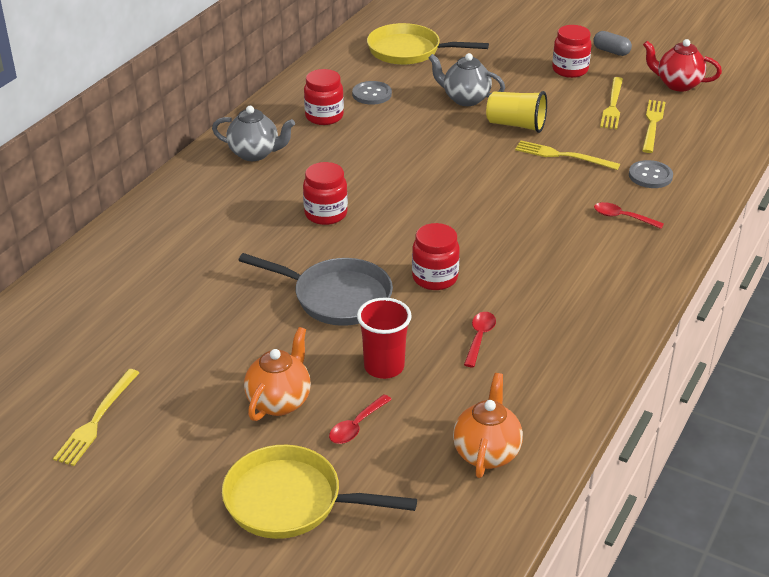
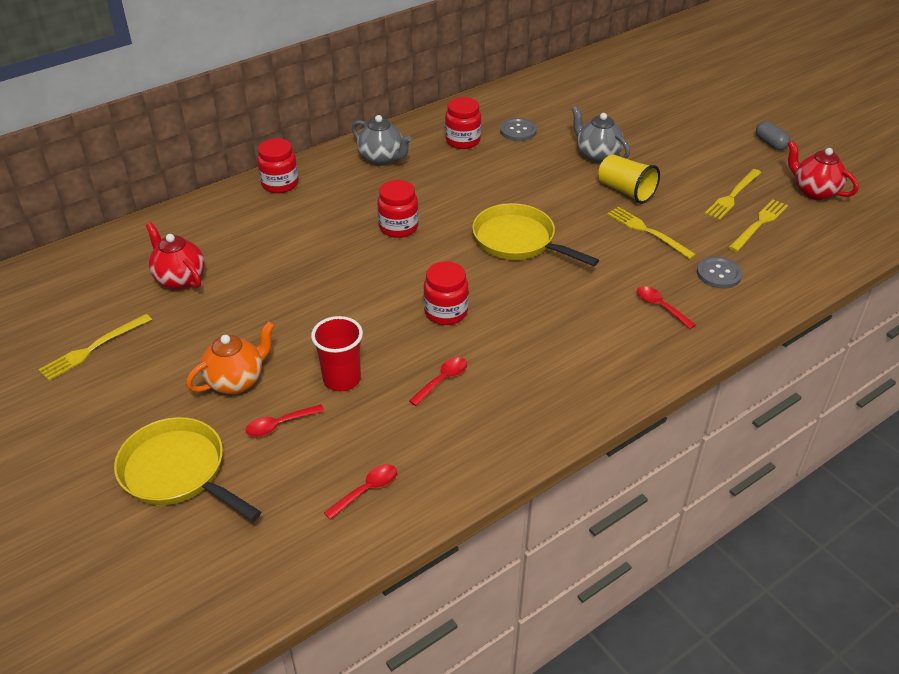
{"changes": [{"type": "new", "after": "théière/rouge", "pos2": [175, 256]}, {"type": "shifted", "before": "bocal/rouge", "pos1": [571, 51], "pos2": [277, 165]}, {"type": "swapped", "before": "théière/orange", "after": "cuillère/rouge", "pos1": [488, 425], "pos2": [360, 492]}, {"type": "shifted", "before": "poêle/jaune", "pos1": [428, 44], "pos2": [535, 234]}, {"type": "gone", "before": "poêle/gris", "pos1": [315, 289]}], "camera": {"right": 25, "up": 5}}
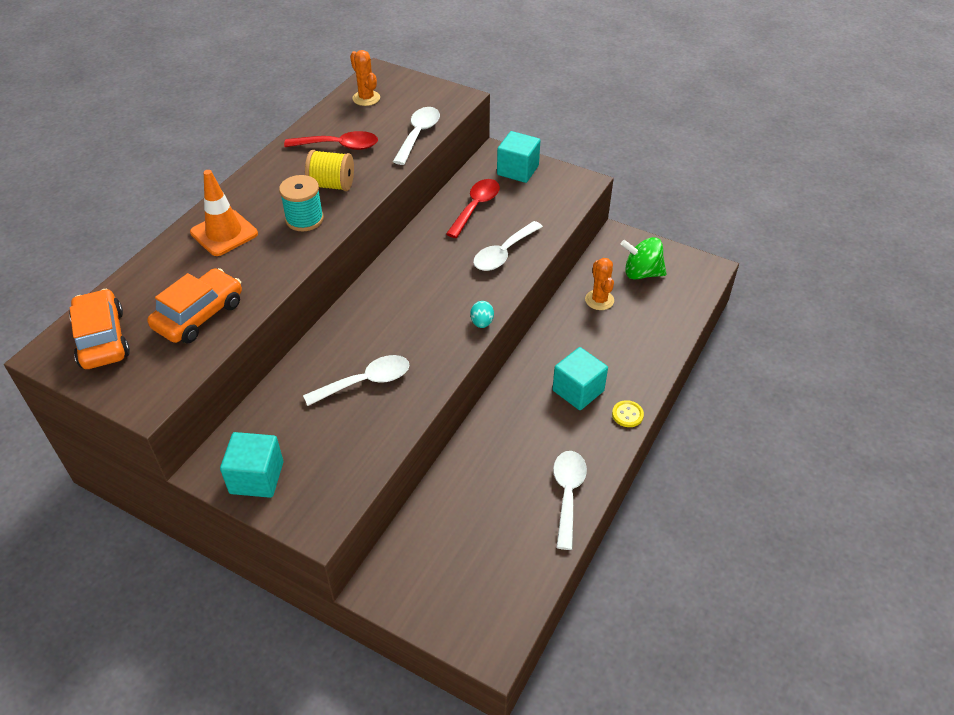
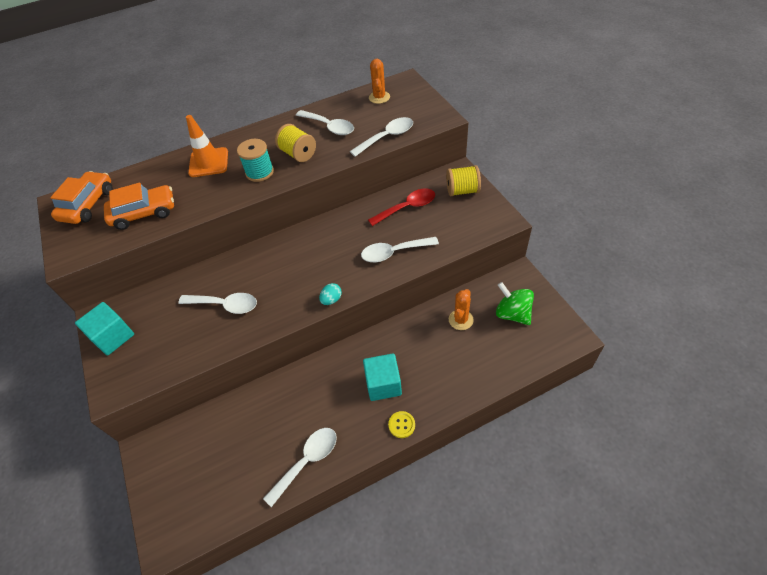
{"changes": [{"type": "repainted", "before": "cuillère/rouge", "after": "cuillère/blanc", "pos1": [331, 140], "pos2": [325, 122]}, {"type": "swapped", "before": "cube/turquoise", "after": "bobine/jaune", "pos1": [518, 157], "pos2": [463, 180]}], "camera": {"right": 40, "up": 5}}
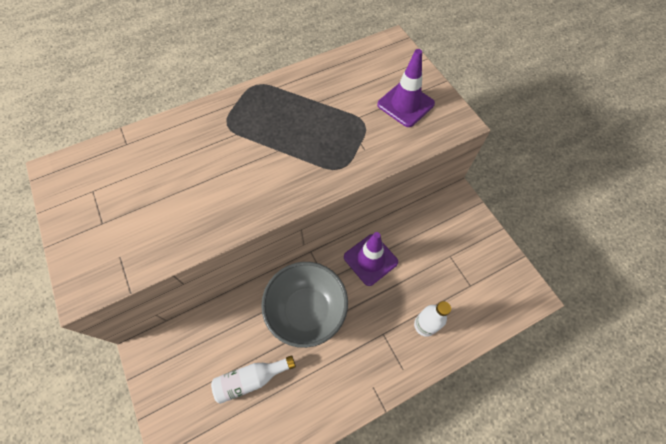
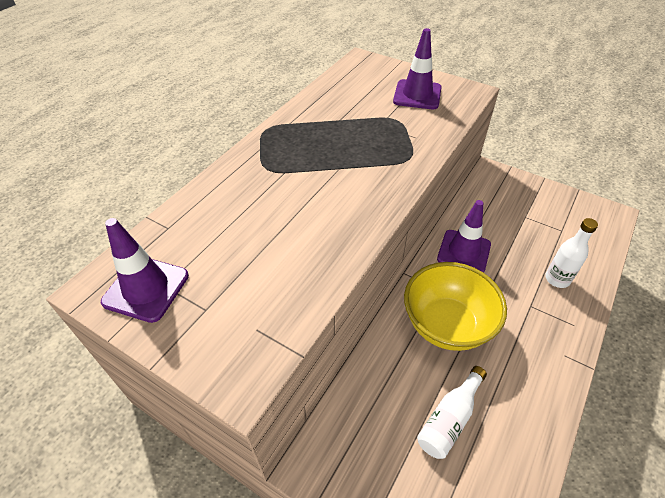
{"changes": [{"type": "new", "after": "cône de chantier/violet", "pos2": [145, 270]}, {"type": "repainted", "before": "bol/gris", "after": "bol/jaune", "pos1": [304, 305], "pos2": [455, 306]}], "camera": {"right": -30, "up": -15}}
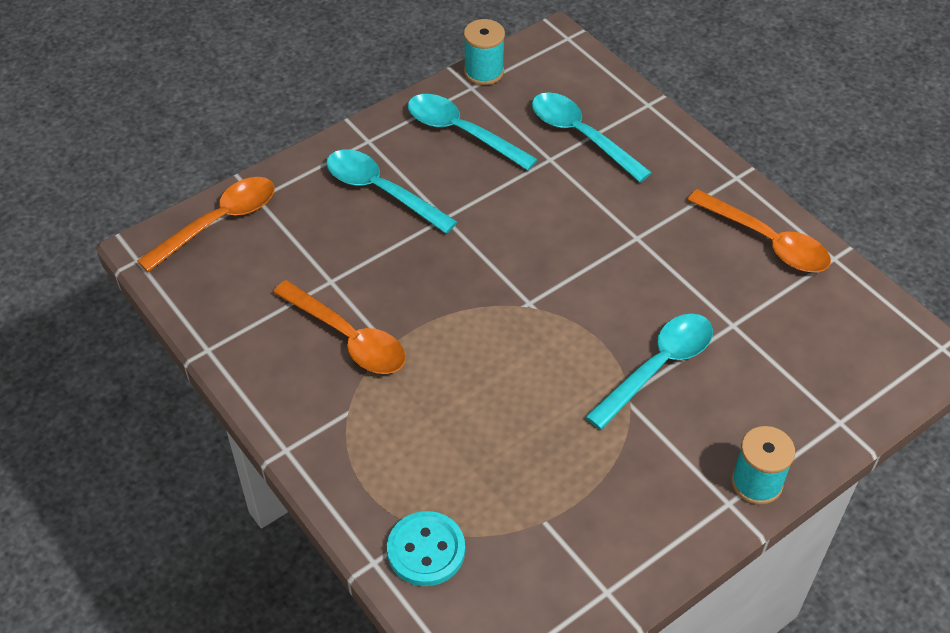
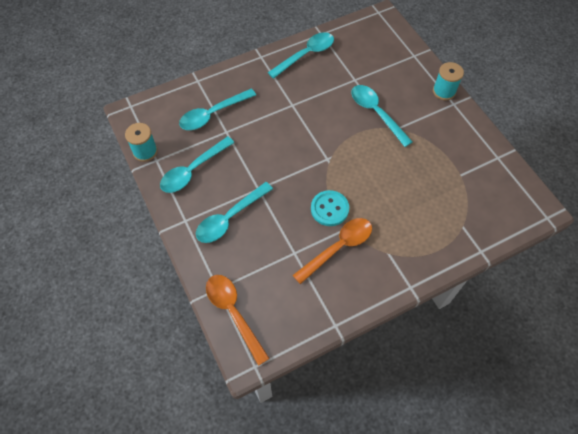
{"changes": [{"type": "repainted", "before": "cuillère/orange", "after": "cuillère/turquoise", "pos1": [759, 230], "pos2": [301, 55]}, {"type": "shifted", "before": "bouton/turquoise", "pos1": [426, 548], "pos2": [330, 208]}], "camera": {"right": -80, "up": 10}}
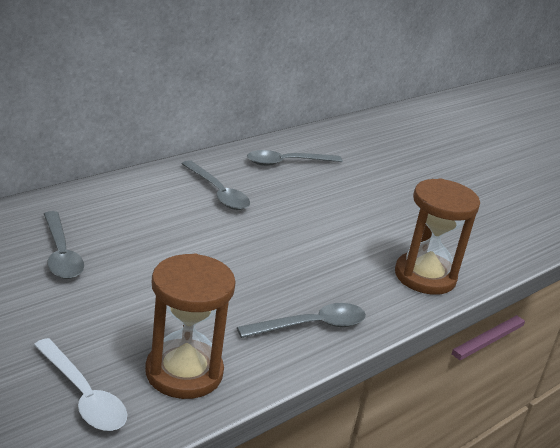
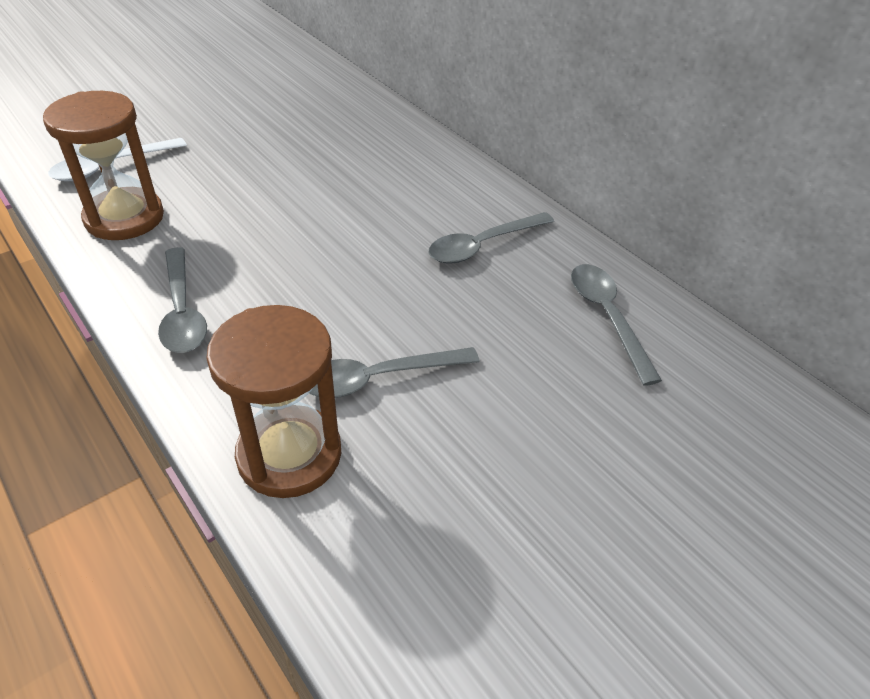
{"changes": [{"type": "shifted", "before": "cuillère/gris", "pos1": [64, 245], "pos2": [394, 372]}], "camera": {"right": 95, "up": 15}}
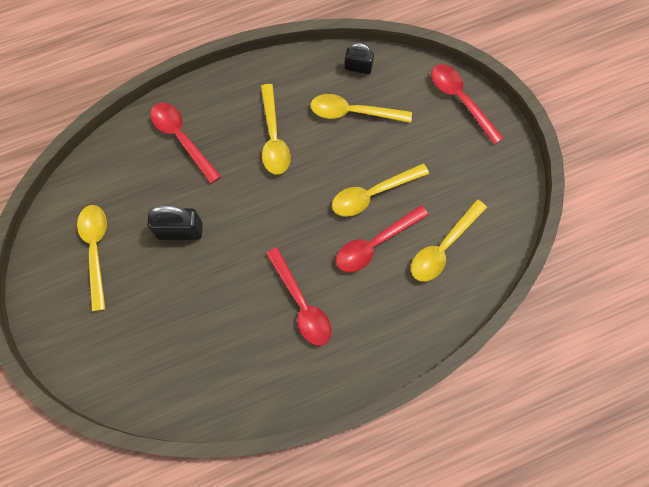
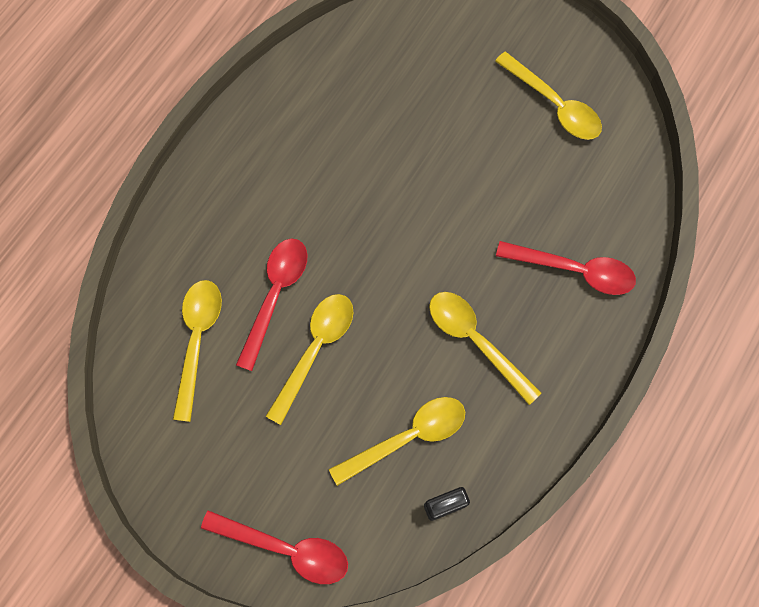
{"changes": [{"type": "gone", "before": "cadenas/noir", "pos1": [175, 222]}, {"type": "gone", "before": "cuillère/rouge", "pos1": [299, 296]}], "camera": {"right": 145, "up": 0}}
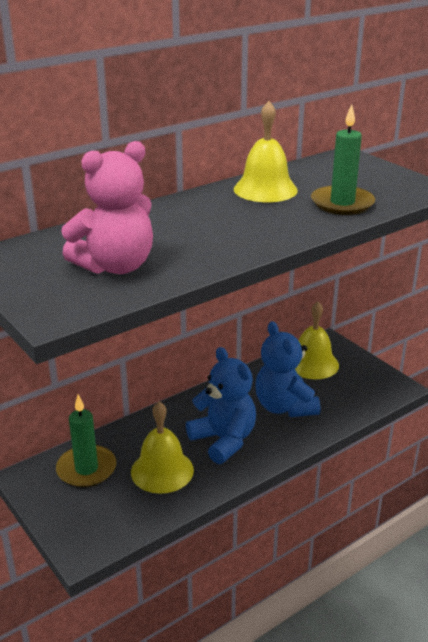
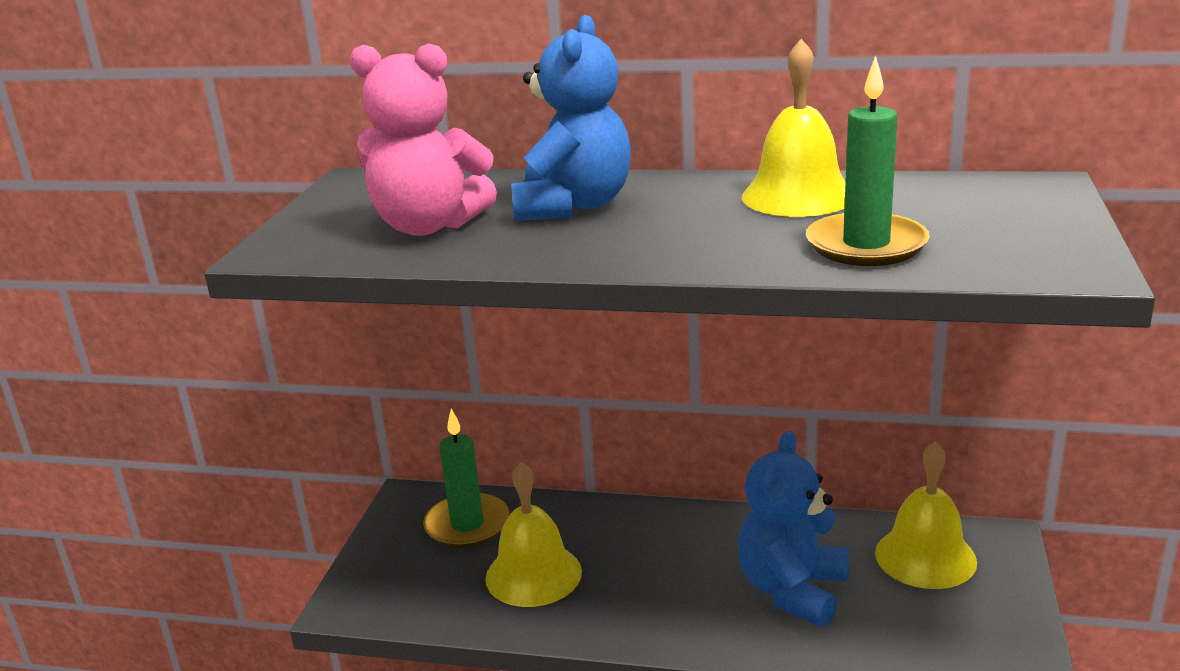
{"changes": [{"type": "shifted", "before": "ours en peluche/bleu", "pos1": [221, 405], "pos2": [571, 118]}], "camera": {"right": 50, "up": -5}}
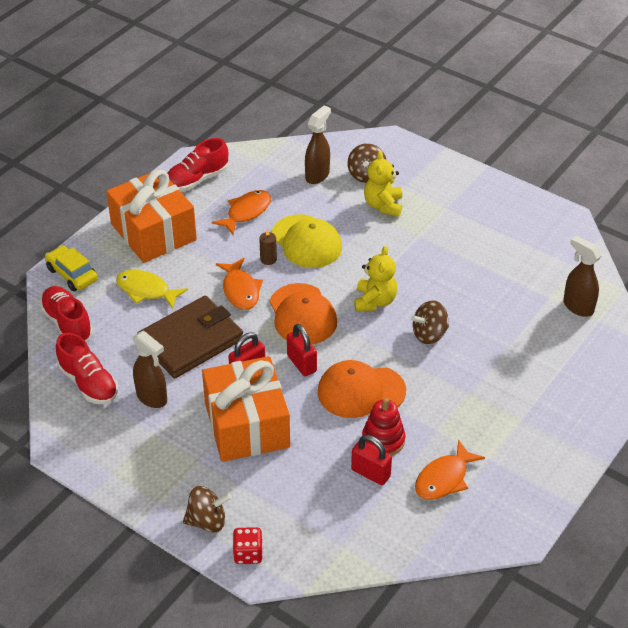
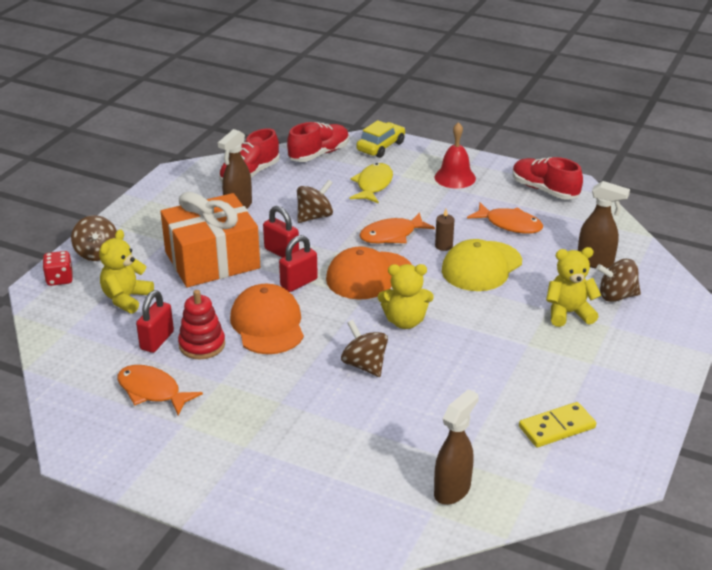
{"changes": [{"type": "new", "after": "ours en peluche/jaune", "pos2": [126, 271]}, {"type": "swapped", "before": "portefeuille/marron", "after": "toupie/marron", "pos1": [190, 337], "pos2": [315, 201]}, {"type": "swapped", "before": "cadeau/orange", "after": "cloche/rouge", "pos1": [151, 216], "pos2": [455, 155]}, {"type": "new", "after": "domino/jaune", "pos2": [557, 424]}], "camera": {"right": 80, "up": -10}}
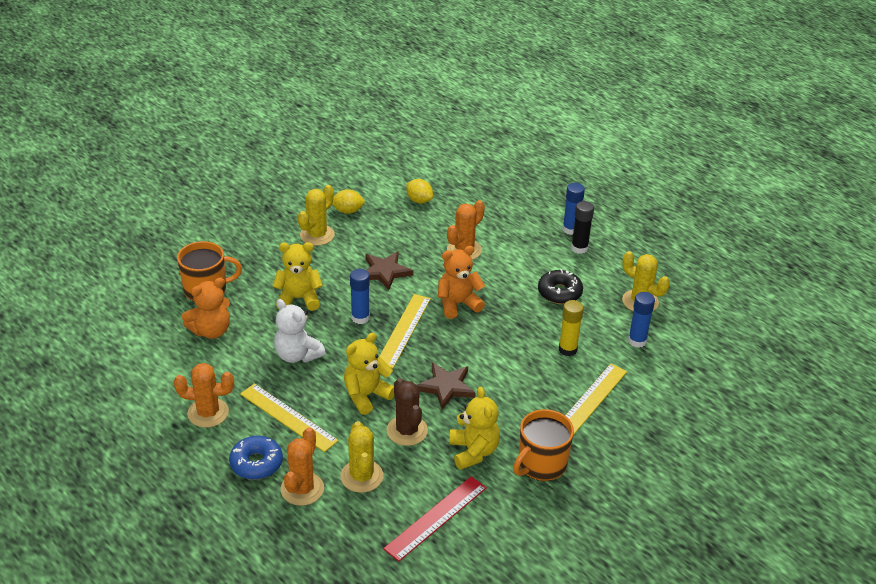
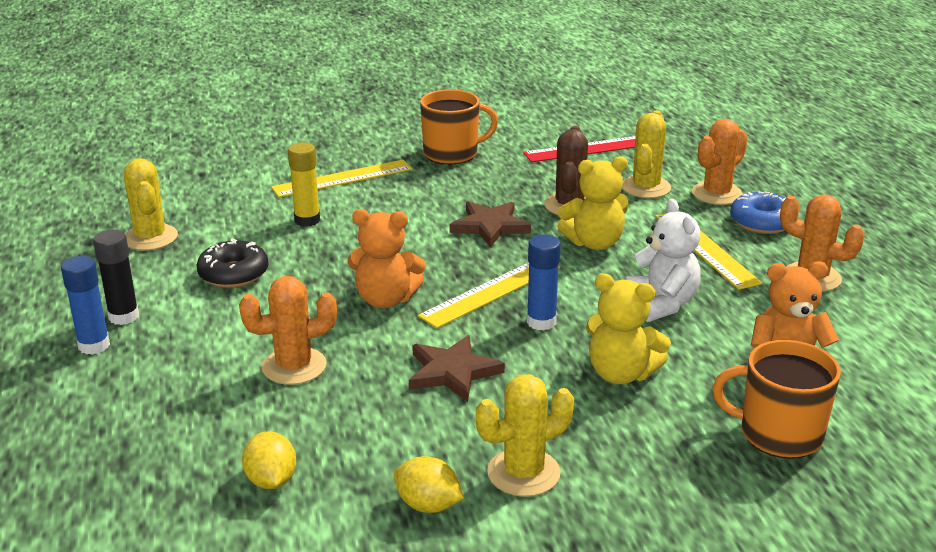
{"changes": [{"type": "gone", "before": "ours en peluche/jaune", "pos1": [474, 428]}, {"type": "gone", "before": "bâton de colle/bleu", "pos1": [641, 320]}], "camera": {"right": -150, "up": -10}}
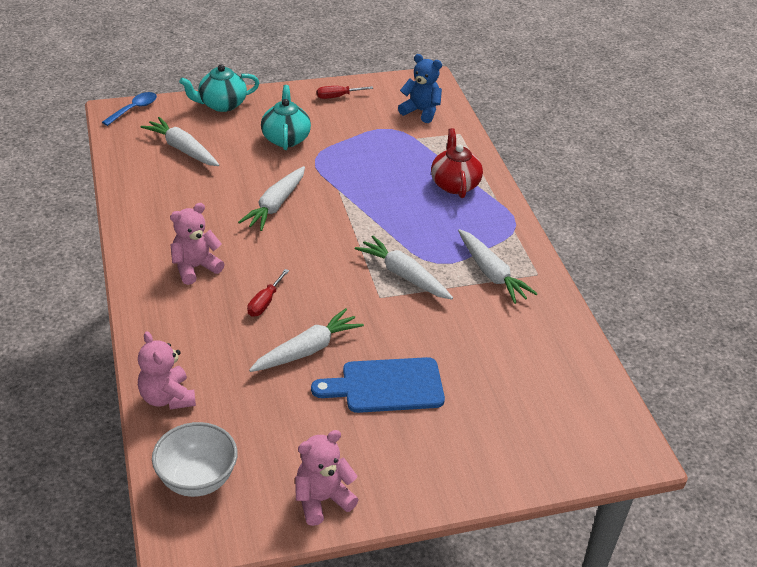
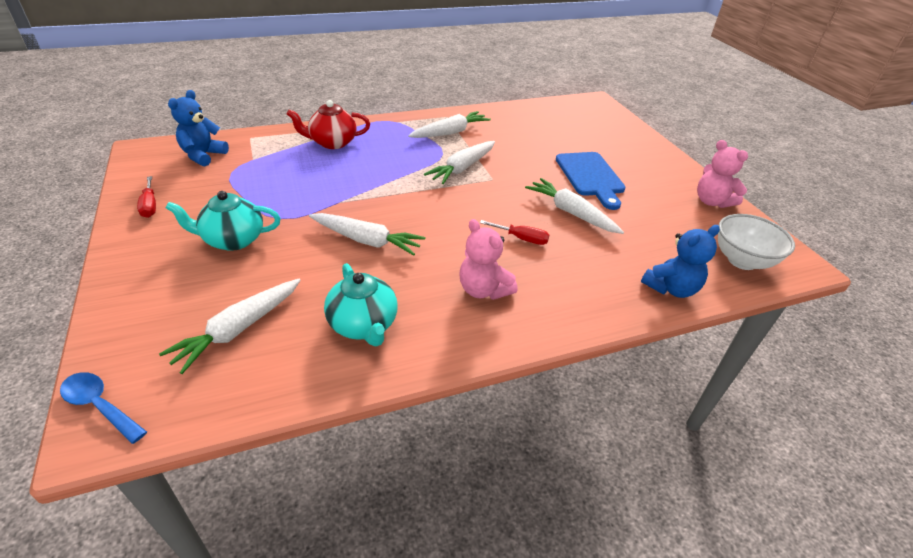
{"changes": [{"type": "shifted", "before": "théière/turquoise", "pos1": [219, 88], "pos2": [361, 304]}, {"type": "repainted", "before": "ours en peluche/rose", "after": "ours en peluche/bleu", "pos1": [167, 370], "pos2": [680, 261]}], "camera": {"right": -95, "up": 0}}
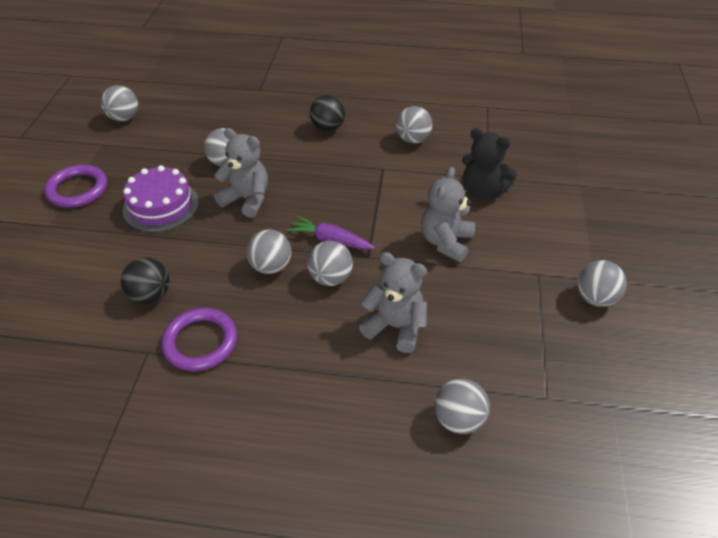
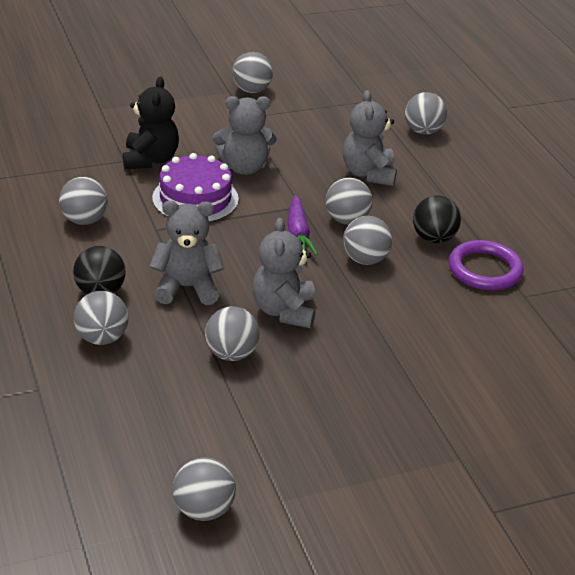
{"changes": [{"type": "new", "after": "balle/gris", "pos2": [101, 318]}, {"type": "new", "after": "ours en peluche/gris", "pos2": [187, 253]}, {"type": "shifted", "before": "gâteau/violet", "pos1": [161, 198], "pos2": [195, 188]}, {"type": "shifted", "before": "balle/noir", "pos1": [145, 281], "pos2": [437, 219]}, {"type": "gone", "before": "anneau/violet", "pos1": [76, 186]}], "camera": {"right": -120, "up": -10}}
